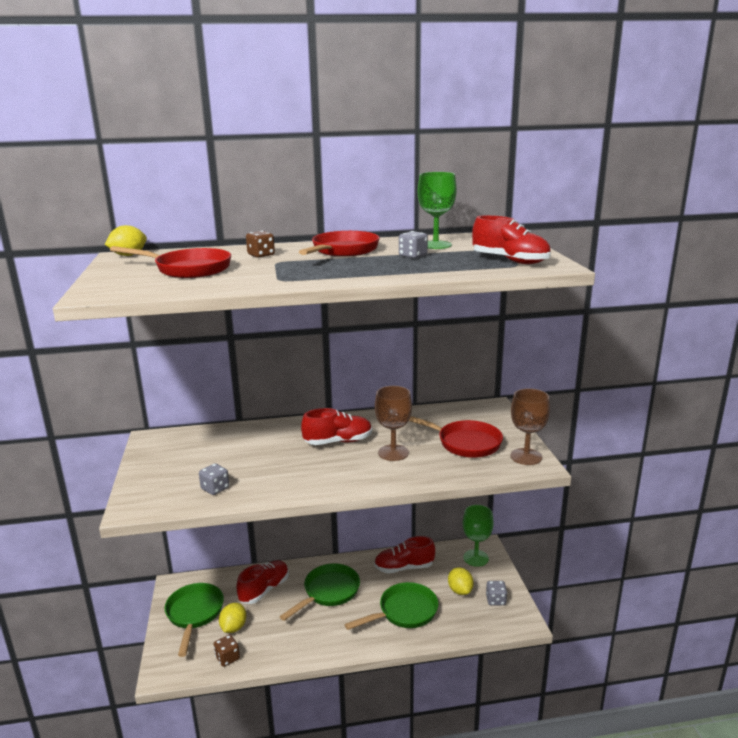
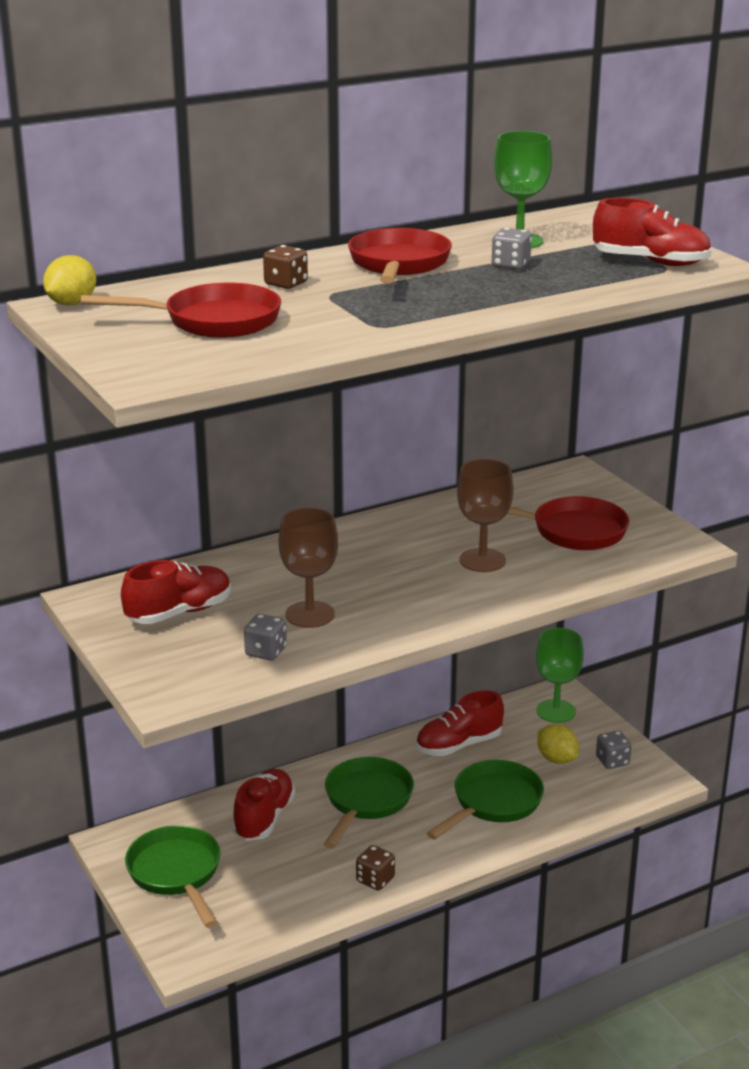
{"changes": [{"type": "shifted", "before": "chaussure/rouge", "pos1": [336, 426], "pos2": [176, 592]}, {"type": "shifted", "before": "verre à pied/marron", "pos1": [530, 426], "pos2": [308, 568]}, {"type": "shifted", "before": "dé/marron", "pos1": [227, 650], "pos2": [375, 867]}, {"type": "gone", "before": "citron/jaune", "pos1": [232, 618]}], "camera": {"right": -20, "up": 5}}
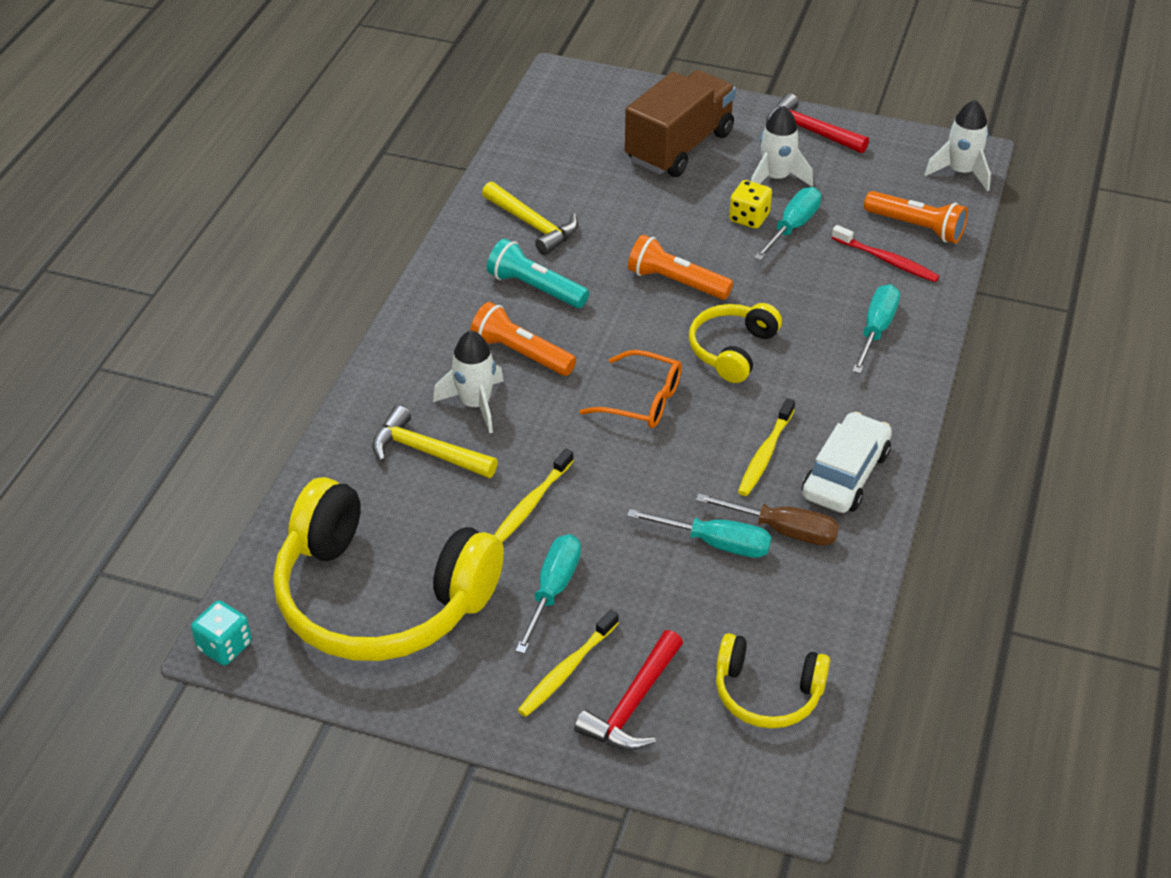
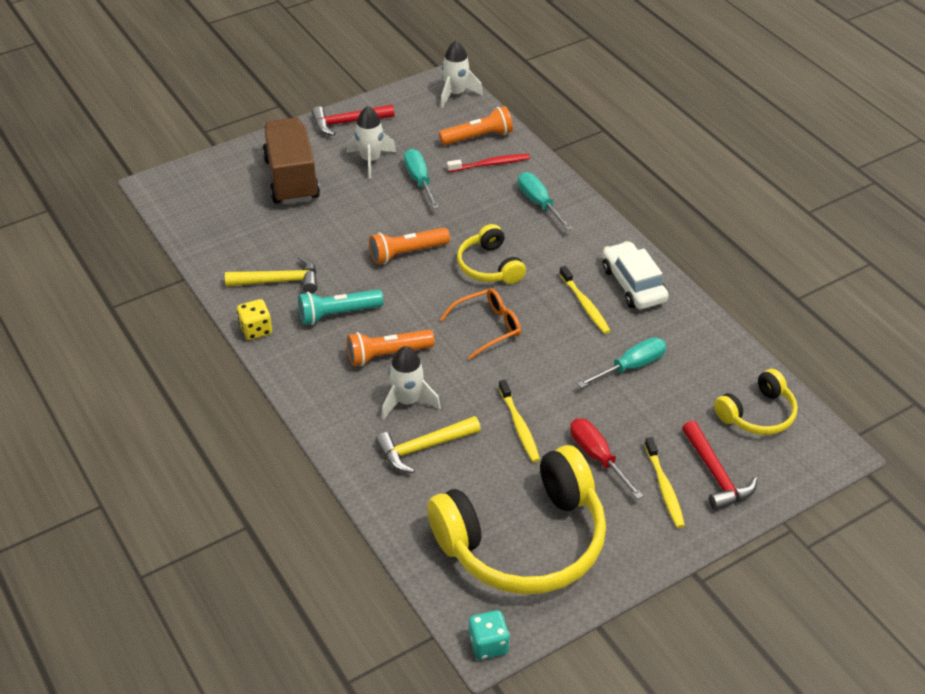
{"changes": [{"type": "shifted", "before": "dé/jaune", "pos1": [750, 204], "pos2": [254, 319]}, {"type": "repainted", "before": "tournevis/turquoise", "after": "tournevis/rouge", "pos1": [548, 594], "pos2": [606, 458]}, {"type": "gone", "before": "tournevis/marron", "pos1": [767, 519]}], "camera": {"right": -50, "up": 0}}
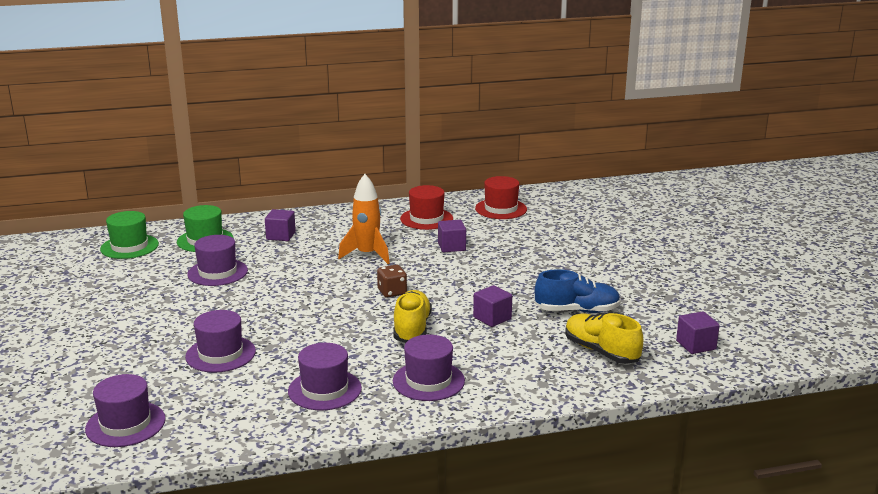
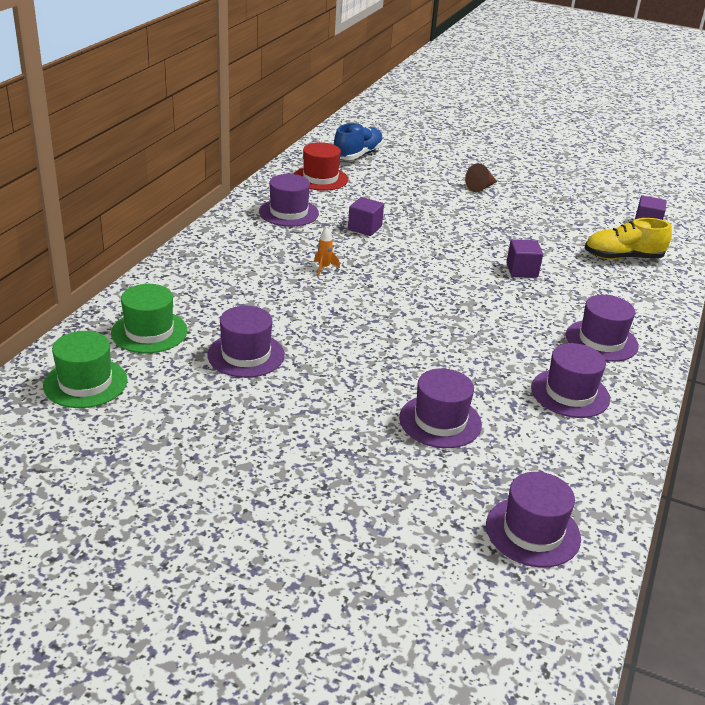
{"changes": [{"type": "repainted", "before": "chapeau/rouge", "after": "chapeau/violet", "pos1": [426, 207], "pos2": [289, 200]}, {"type": "scaled", "before": "fusée/orange", "pos1": [364, 219], "pos2": [327, 251], "scale": 0.46}, {"type": "shifted", "before": "chaussure/bleu", "pos1": [578, 291], "pos2": [358, 141]}, {"type": "new", "after": "cône/marron", "pos2": [481, 177]}, {"type": "gone", "before": "cube/violet", "pos1": [280, 225]}, {"type": "gone", "before": "dé/marron", "pos1": [392, 281]}, {"type": "gone", "before": "chaussure/jaune", "pos1": [412, 316]}], "camera": {"right": -55, "up": 10}}
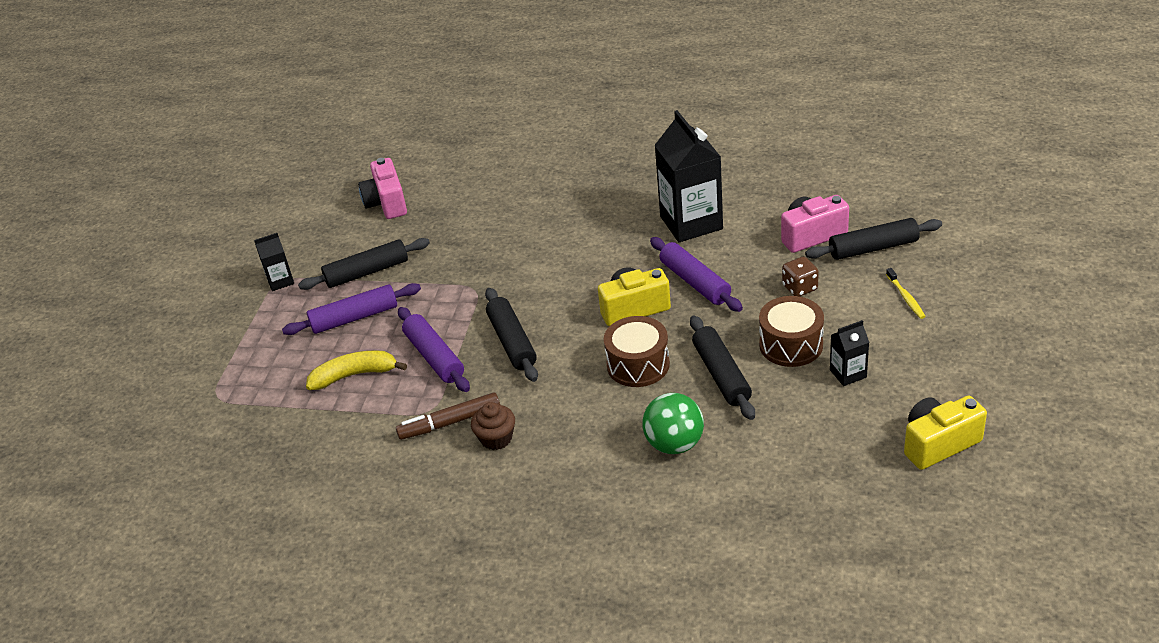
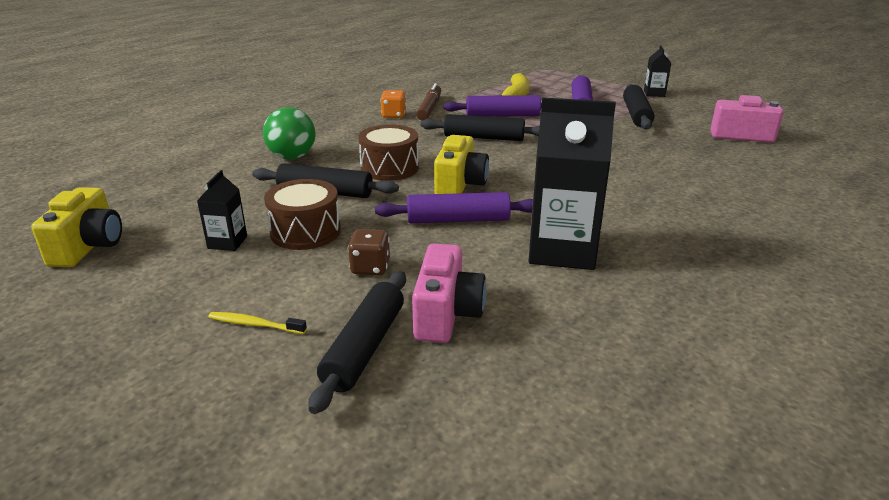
{"changes": [{"type": "swapped", "before": "muffin/marron", "after": "dé/orange", "pos1": [493, 426], "pos2": [393, 104]}], "camera": {"right": 115, "up": -10}}
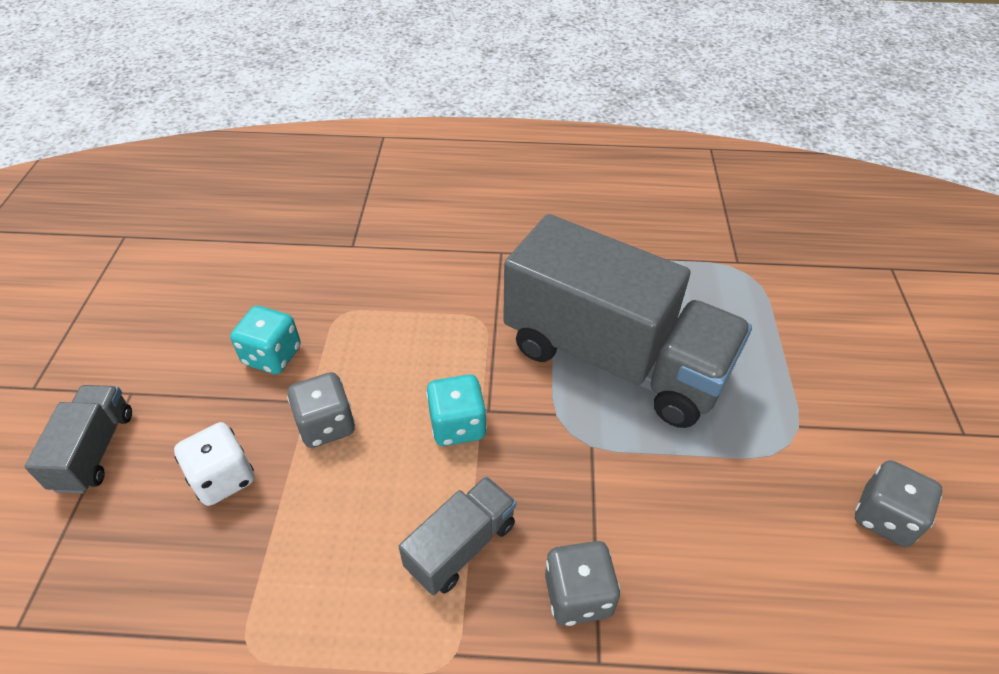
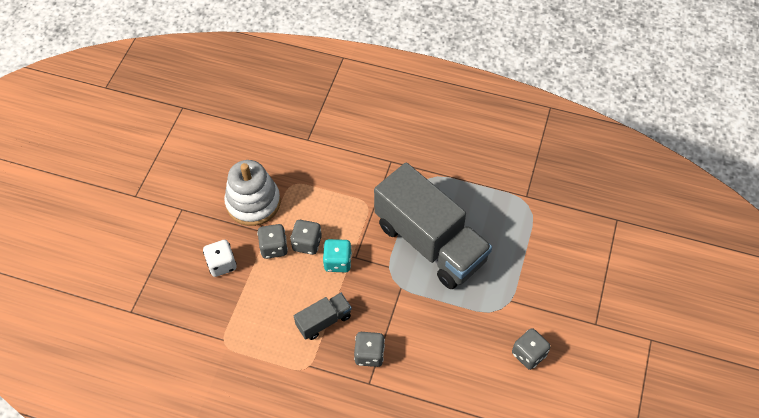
{"changes": [{"type": "swapped", "before": "dé/turquoise", "after": "jouet à empiler/blanc", "pos1": [265, 340], "pos2": [252, 193]}, {"type": "new", "after": "dé/gris", "pos2": [306, 237]}, {"type": "gone", "before": "camion/gris", "pos1": [78, 439]}], "camera": {"right": 15, "up": 10}}
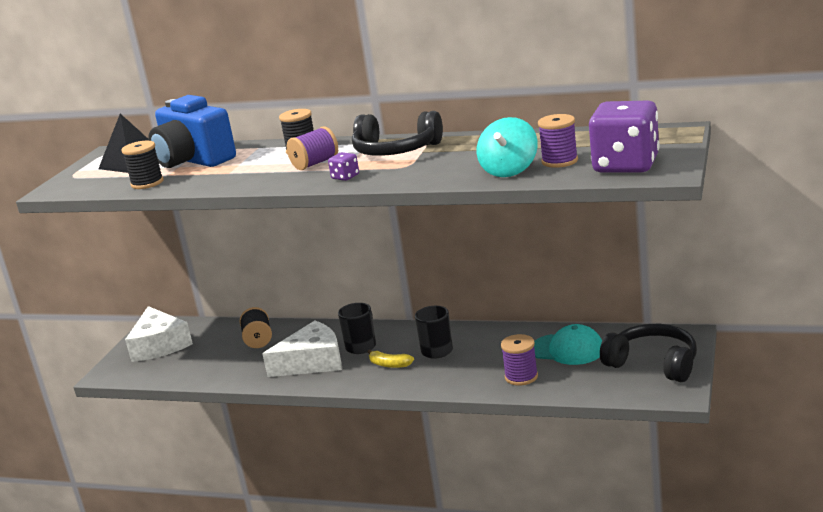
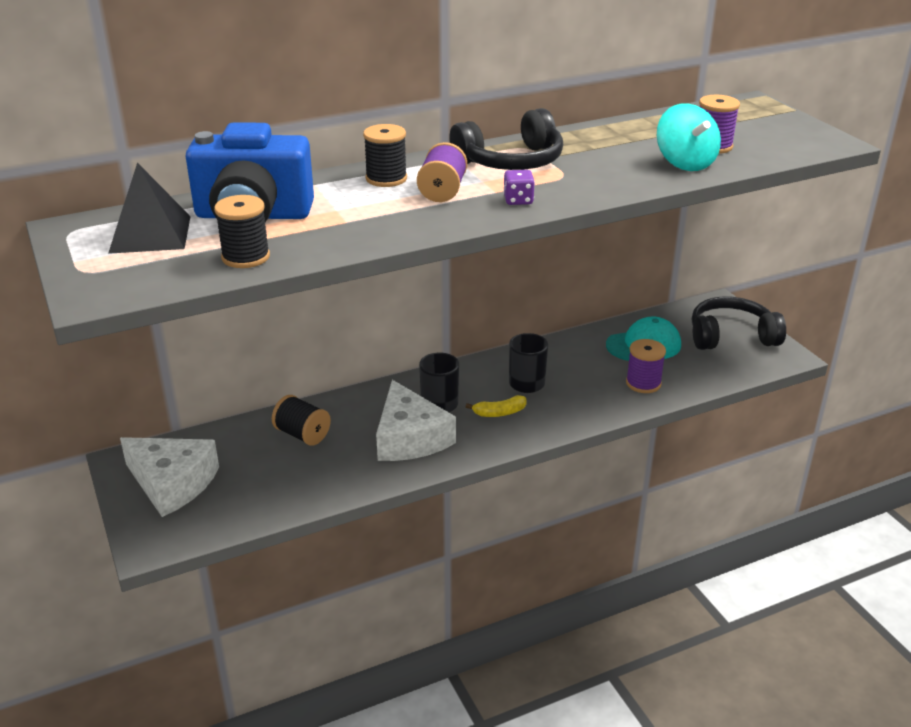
{"changes": [{"type": "rotated", "before": "fromage/blanc", "pos1": [302, 349], "pos2": [416, 420], "turn": 135}, {"type": "gone", "before": "dé/violet", "pos1": [624, 137]}], "camera": {"right": -45, "up": 10}}
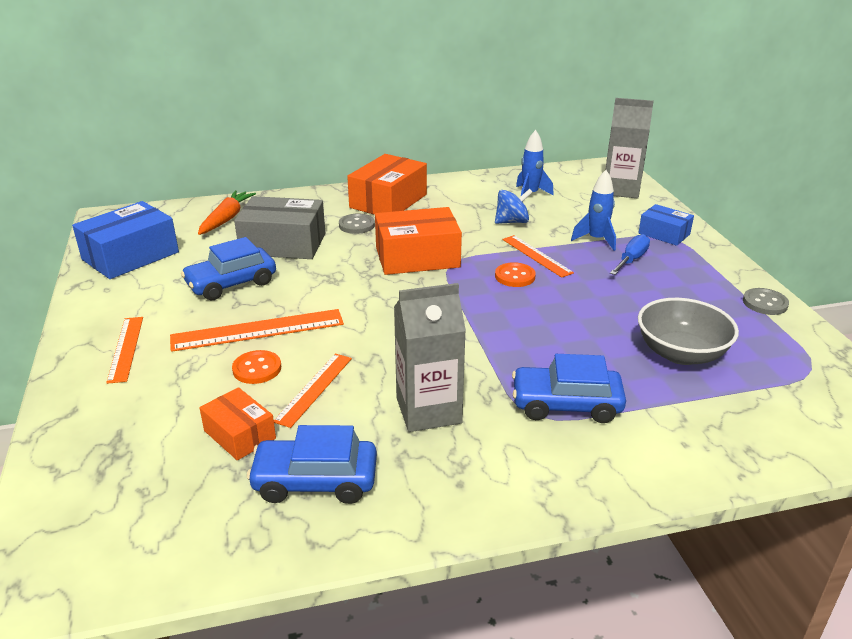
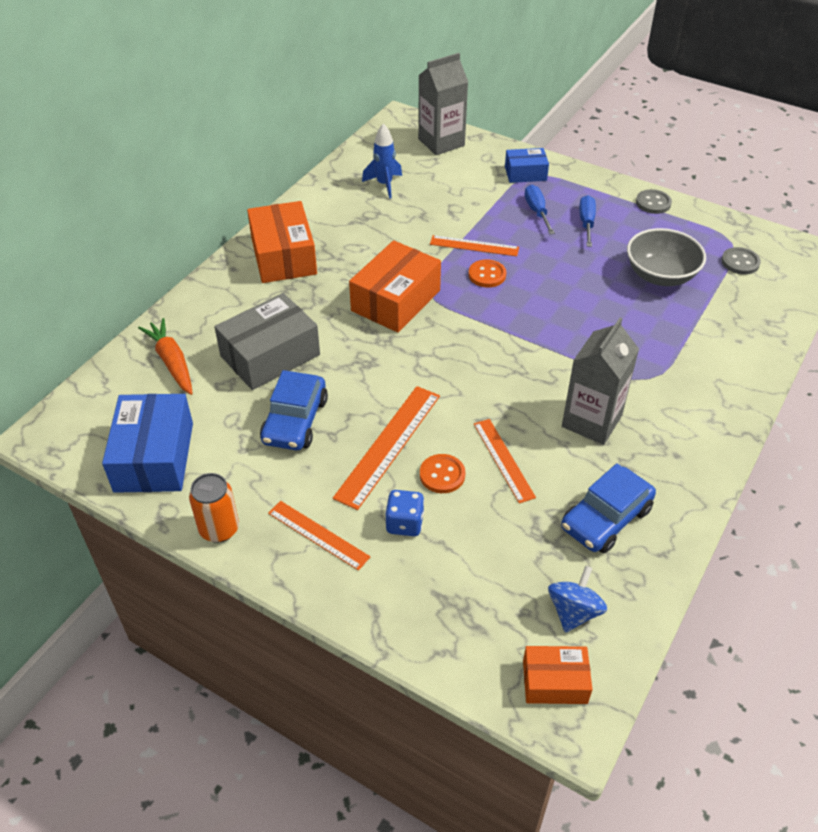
{"changes": [{"type": "new", "after": "canette/orange", "pos2": [214, 508]}, {"type": "new", "after": "dé/bleu", "pos2": [404, 513]}, {"type": "shifted", "before": "boîte/orange", "pos1": [237, 423], "pos2": [558, 675]}, {"type": "shifted", "before": "toupie/bleu", "pos1": [514, 206], "pos2": [577, 599]}, {"type": "new", "after": "tournevis/bleu", "pos2": [587, 221]}, {"type": "shifted", "before": "bouton/gris", "pos1": [357, 224], "pos2": [741, 261]}, {"type": "gone", "before": "voiture/bleu", "pos1": [569, 388]}, {"type": "gone", "before": "fusée/bleu", "pos1": [593, 210]}], "camera": {"right": -45, "up": 15}}
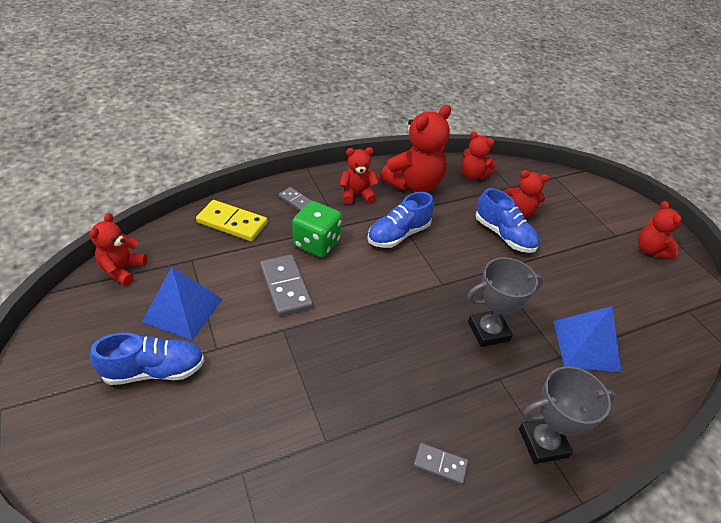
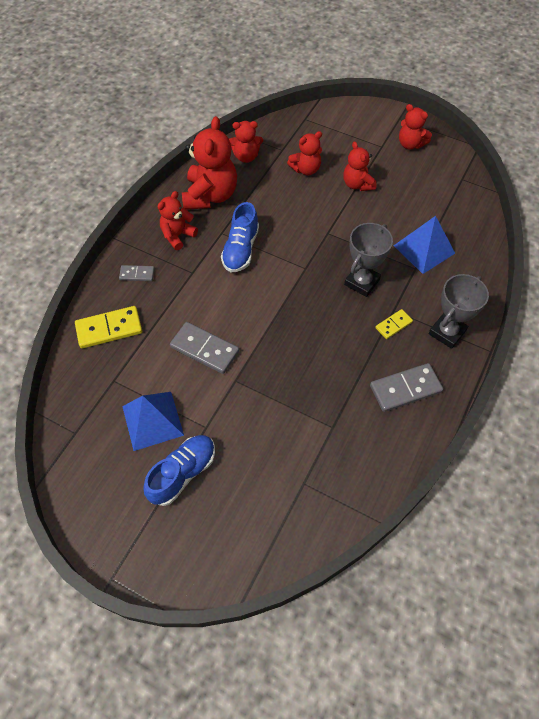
{"changes": [{"type": "shifted", "before": "ours en peluche/rouge", "pos1": [118, 249], "pos2": [360, 166]}, {"type": "scaled", "before": "domino/gris", "pos1": [441, 464], "pos2": [406, 387], "scale": 1.77}, {"type": "new", "after": "domino/jaune", "pos2": [394, 324]}, {"type": "gone", "before": "dé/vert", "pos1": [317, 229]}, {"type": "gone", "before": "chaussure/bleu", "pos1": [507, 220]}], "camera": {"right": -35, "up": 15}}
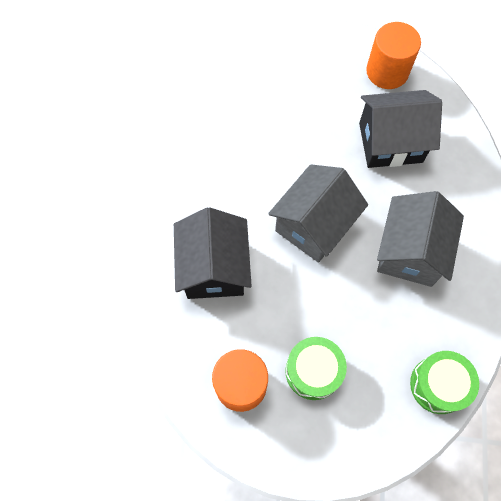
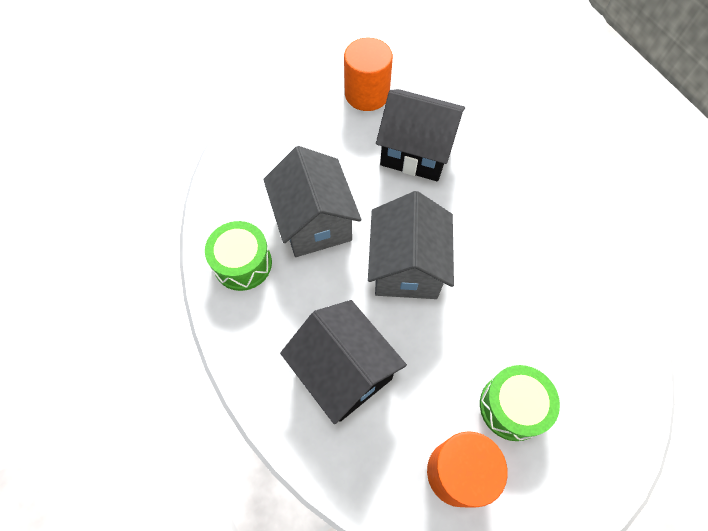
{"changes": [{"type": "shifted", "before": "tambour/vert", "pos1": [444, 382], "pos2": [238, 256]}, {"type": "shifted", "before": "maison/gris", "pos1": [420, 239], "pos2": [312, 201]}, {"type": "rotated", "before": "maison/noir", "pos1": [400, 129], "pos2": [420, 135], "turn": 60}], "camera": {"right": -35, "up": -5}}
